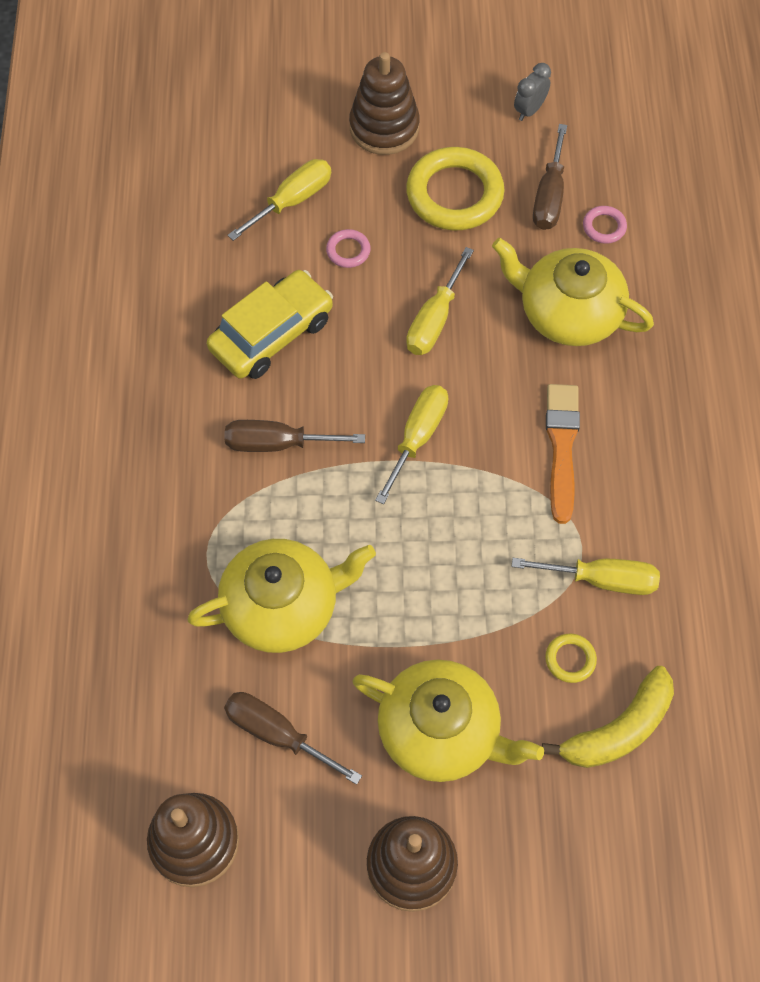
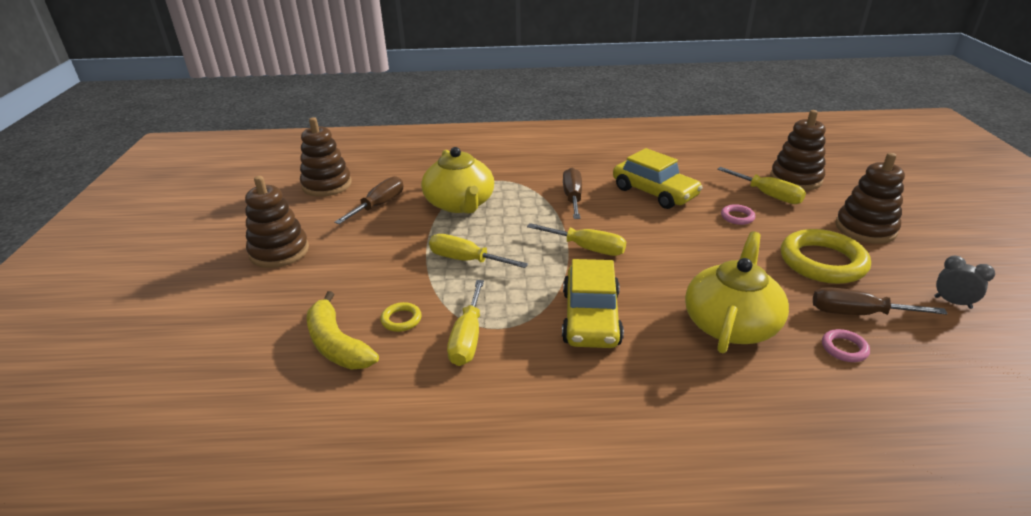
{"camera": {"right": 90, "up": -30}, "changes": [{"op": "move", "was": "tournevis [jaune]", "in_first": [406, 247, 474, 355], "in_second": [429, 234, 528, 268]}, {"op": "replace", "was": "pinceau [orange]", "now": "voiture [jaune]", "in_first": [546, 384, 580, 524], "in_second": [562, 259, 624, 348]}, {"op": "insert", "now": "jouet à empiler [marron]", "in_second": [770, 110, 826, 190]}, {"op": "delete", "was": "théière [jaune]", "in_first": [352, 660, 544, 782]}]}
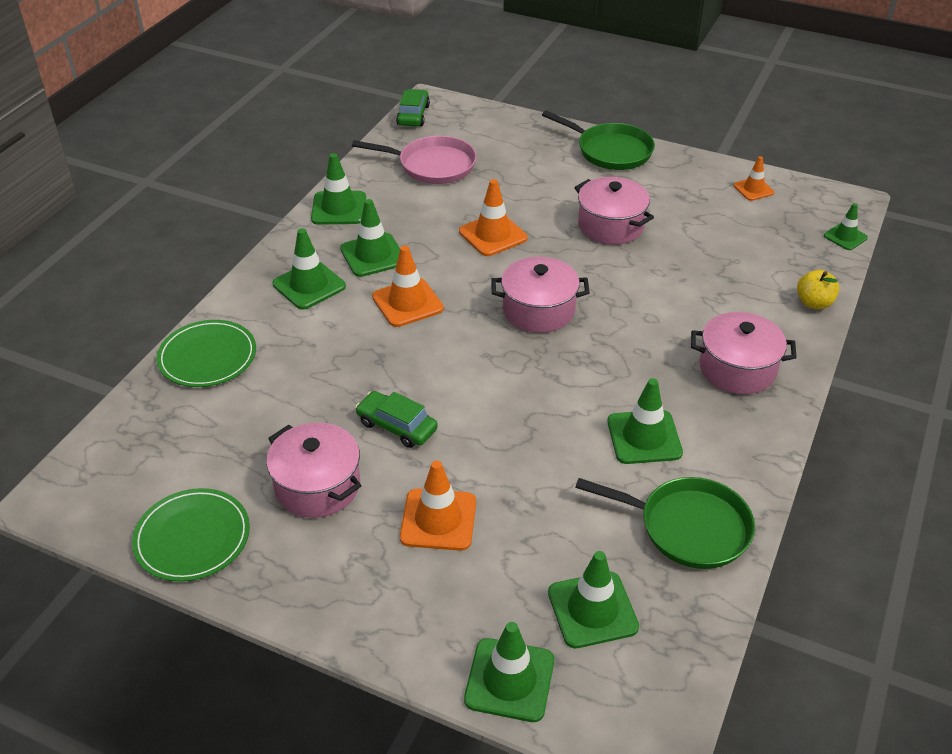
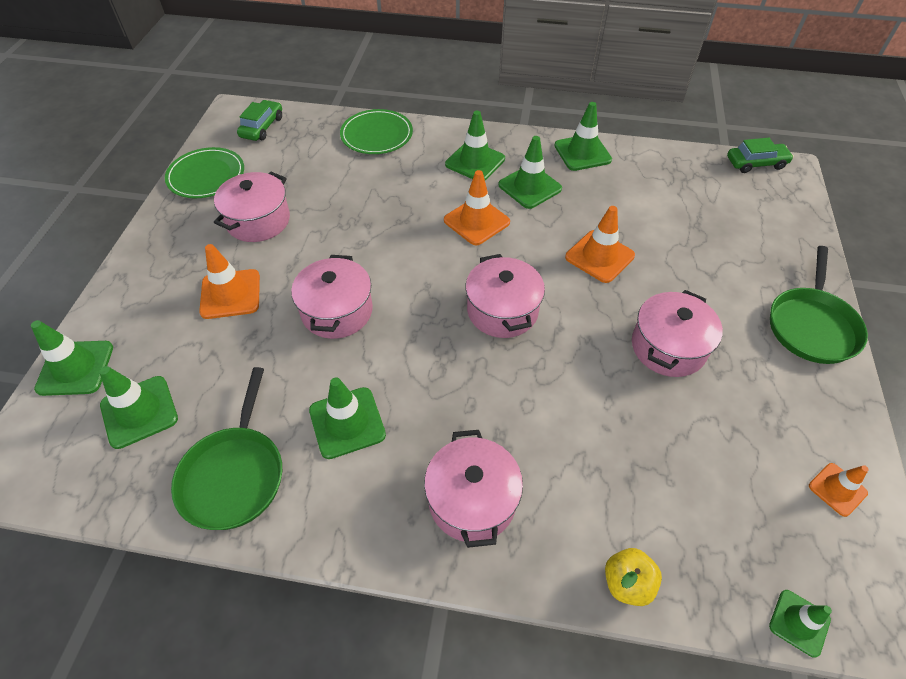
{"camera": {"right": 75, "up": 10}, "changes": [{"op": "move", "was": "voiture [vert]", "in_first": [355, 391, 438, 448], "in_second": [237, 100, 282, 141]}, {"op": "insert", "now": "marmite [rose]", "in_second": [291, 255, 373, 339]}, {"op": "delete", "was": "poêle [rose]", "in_first": [352, 136, 477, 184]}]}
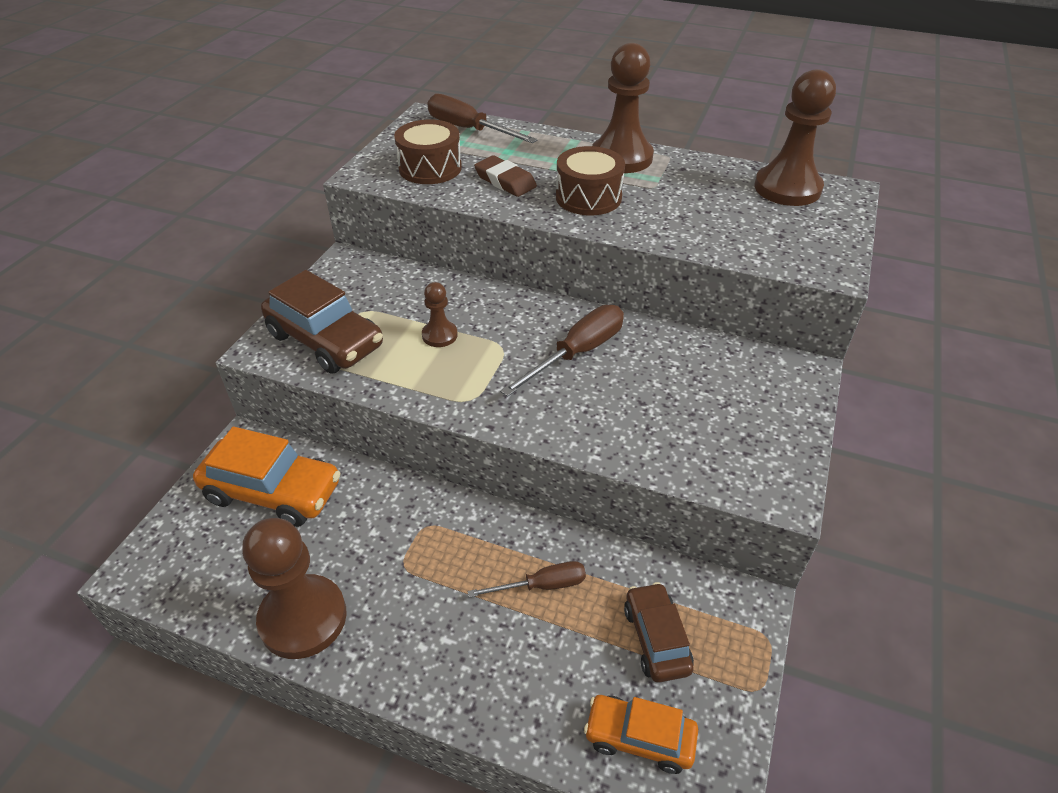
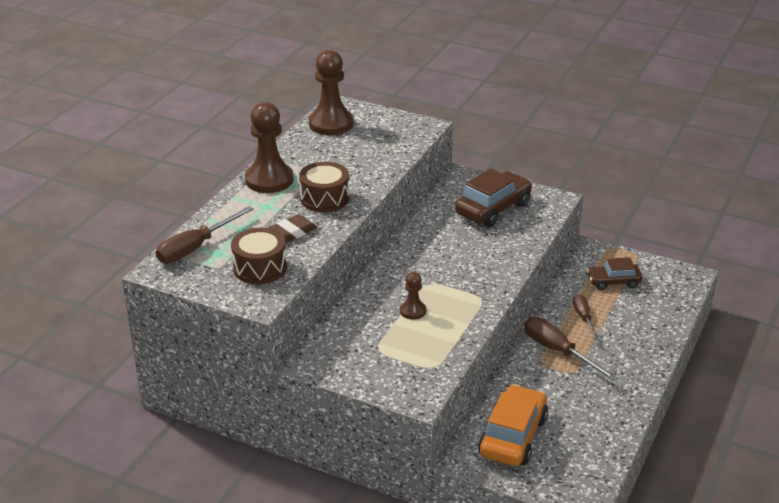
{"camera": {"right": -85, "up": -10}, "changes": [{"op": "move", "was": "voiture [marron]", "in_first": [261, 270, 383, 374], "in_second": [455, 168, 532, 227]}, {"op": "move", "was": "tournevis [marron]", "in_first": [500, 305, 624, 397], "in_second": [524, 317, 618, 381]}, {"op": "delete", "was": "pion [marron]", "in_first": [242, 518, 347, 659]}, {"op": "delete", "was": "voiture [orange]", "in_first": [584, 695, 698, 774]}]}
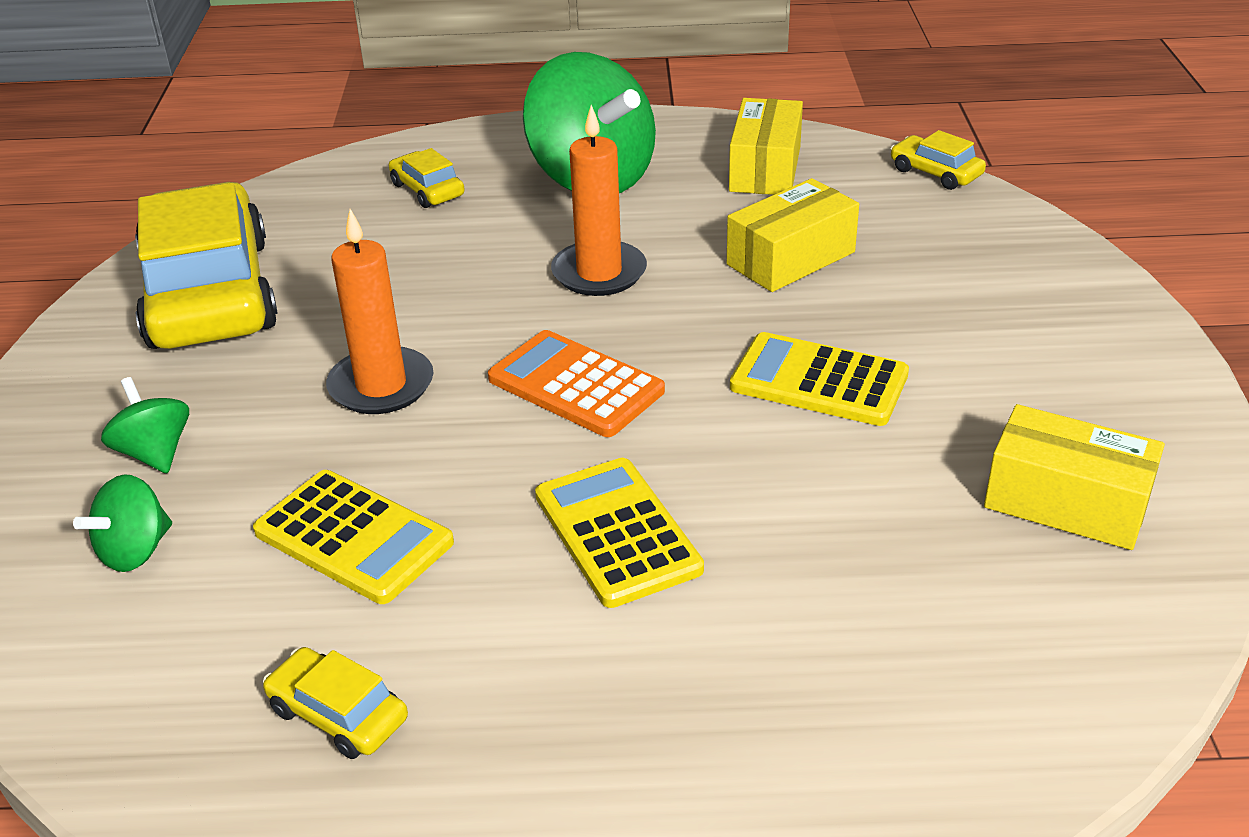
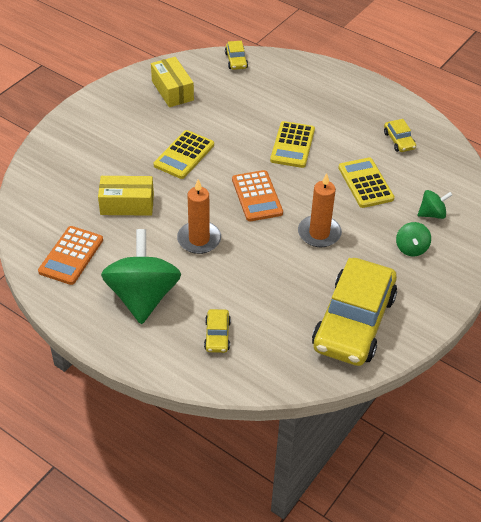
{"camera": {"right": -145, "up": 10}, "changes": [{"op": "replace", "was": "boîte [jaune]", "now": "calculatrice [orange]", "in_first": [729, 98, 803, 195], "in_second": [38, 226, 103, 285]}, {"op": "rotate", "was": "calculatrice [jaune]", "in_first": [730, 332, 909, 426], "in_second": [154, 130, 214, 179], "clockwise": 60}, {"op": "move", "was": "voiture [jaune]", "in_first": [890, 130, 986, 190], "in_second": [225, 41, 248, 70]}]}
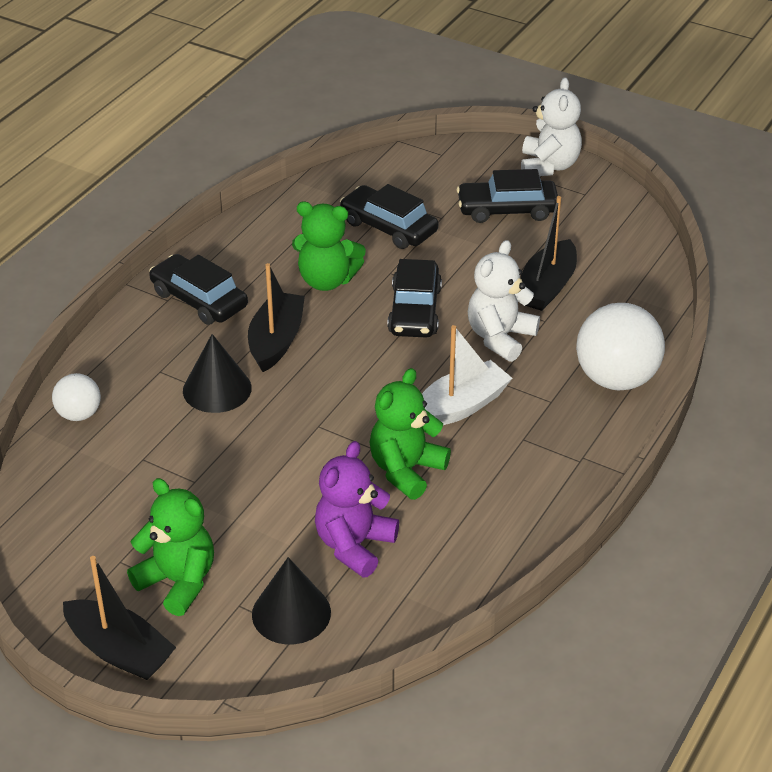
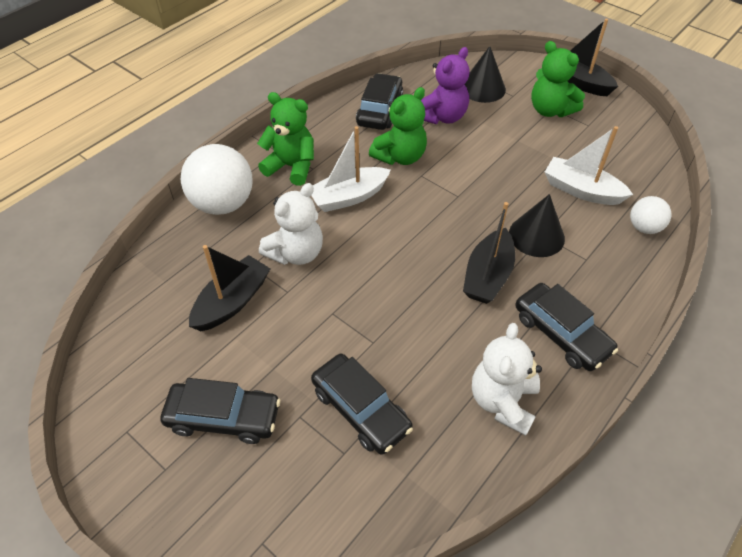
{"camera": {"right": -170, "up": 10}, "changes": [{"op": "move", "was": "ours en peluche [vert]", "in_first": [292, 202, 366, 291], "in_second": [257, 92, 314, 186]}, {"op": "move", "was": "voiture [noir]", "in_first": [387, 259, 442, 338], "in_second": [356, 73, 403, 130]}, {"op": "move", "was": "ours en peluche [blanc]", "in_first": [521, 77, 582, 176], "in_second": [472, 323, 542, 436]}, {"op": "insert", "now": "bateau [blanc]", "in_second": [545, 126, 633, 205]}]}
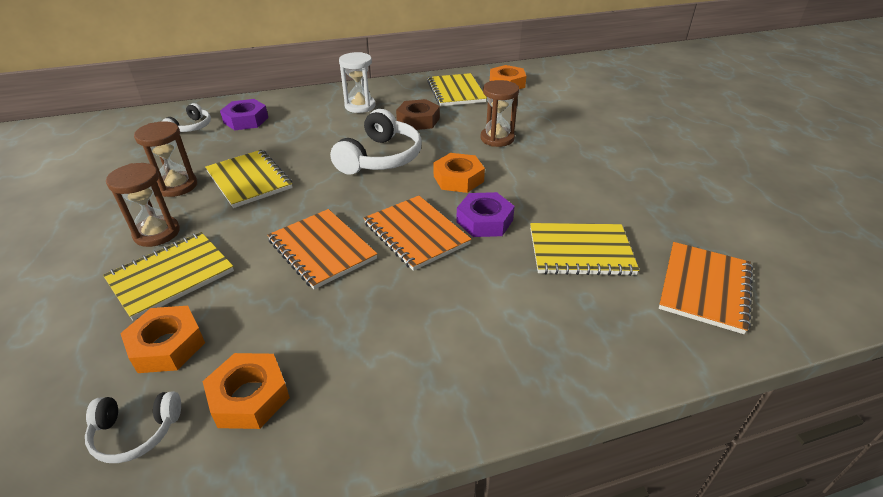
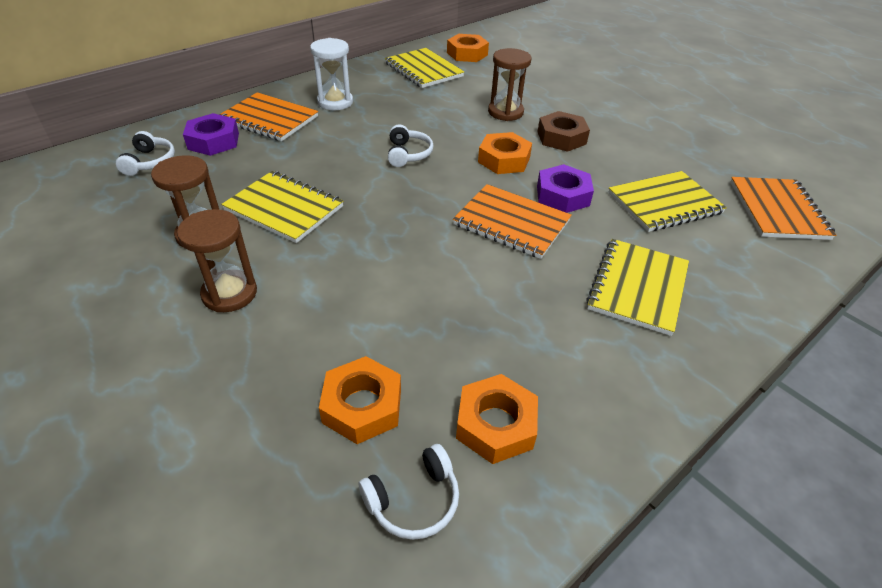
{"camera": {"right": -25, "up": 5}, "changes": [{"op": "move", "was": "carnet [orange]", "in_first": [267, 209, 377, 289], "in_second": [219, 92, 318, 141]}, {"op": "resize", "was": "casque audio [blanc]", "in_first": [330, 109, 422, 175], "in_second": [388, 124, 433, 167], "ratio": 0.54}, {"op": "move", "was": "écrou [marron]", "in_first": [396, 99, 440, 130], "in_second": [537, 111, 590, 152]}, {"op": "move", "was": "carnet [jaune]", "in_first": [103, 232, 234, 320], "in_second": [586, 239, 689, 336]}]}
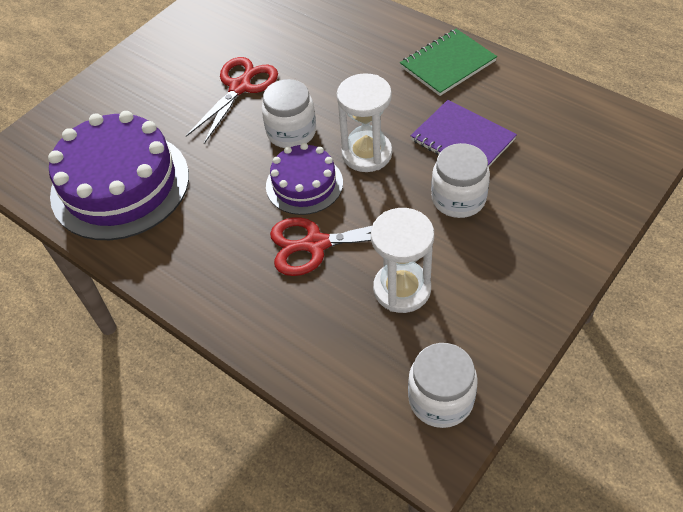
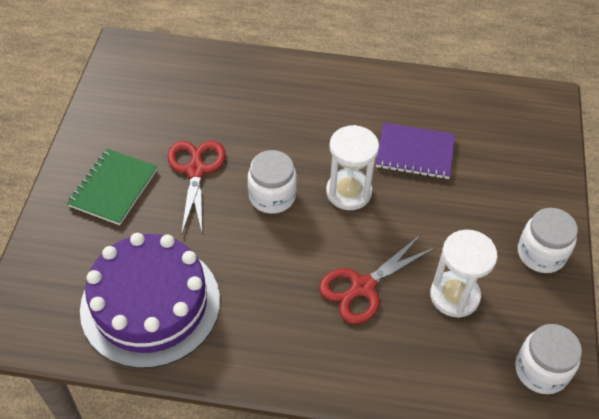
{"camera": {"right": -35, "up": 0}, "changes": [{"op": "move", "was": "carnet [vert]", "in_first": [400, 29, 497, 96], "in_second": [67, 149, 157, 225]}, {"op": "move", "was": "bocal [blanc]", "in_first": [431, 143, 490, 218], "in_second": [518, 208, 578, 273]}, {"op": "delete", "was": "gâteau [violet]", "in_first": [266, 143, 343, 215]}]}
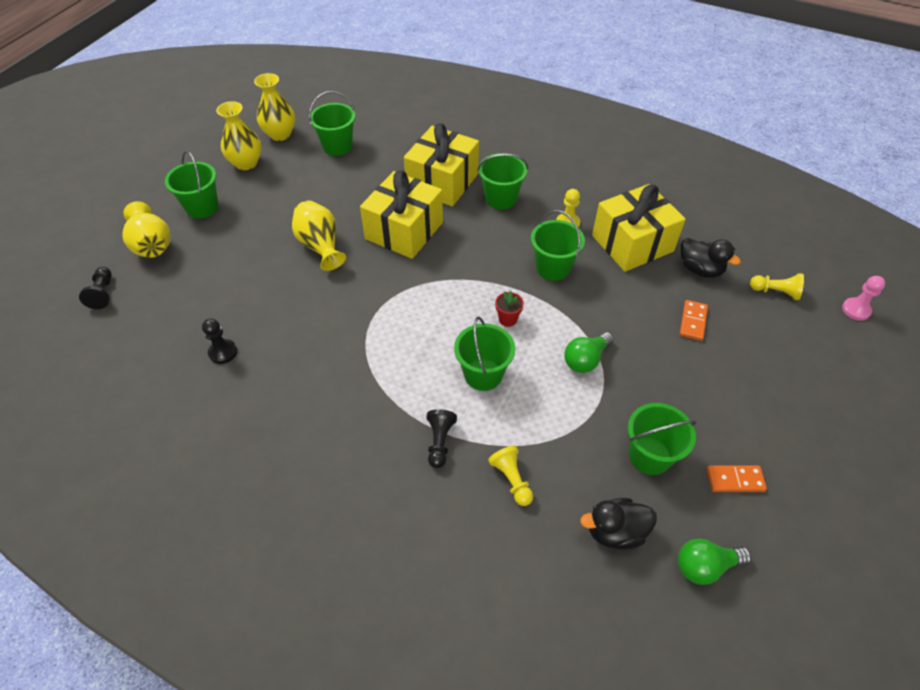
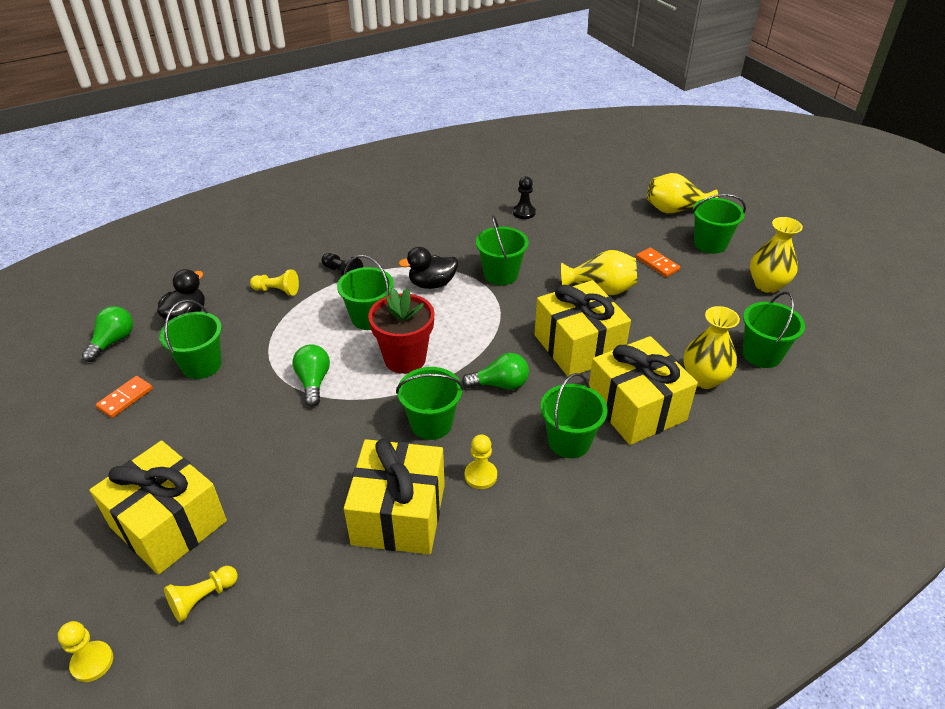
{"camera": {"right": 125, "up": -10}, "changes": [{"op": "recolor", "was": "pion [rose]", "now": "pion [jaune]", "in_first": [842, 276, 885, 321], "in_second": [58, 621, 113, 682]}, {"op": "insert", "now": "cadeau [jaune]", "in_second": [90, 441, 227, 575]}, {"op": "resize", "was": "pot de fleurs [rouge]", "in_first": [495, 291, 524, 327], "in_second": [368, 288, 434, 374], "ratio": 2.15}, {"op": "move", "was": "canard [noir]", "in_first": [681, 238, 741, 278], "in_second": [399, 247, 458, 289]}, {"op": "insert", "now": "ampoule [vert]", "in_second": [462, 353, 529, 390]}, {"op": "insert", "now": "seau [vert]", "in_second": [476, 215, 529, 285]}, {"op": "move", "was": "domino [orange]", "in_first": [680, 300, 708, 341], "in_second": [636, 247, 680, 277]}, {"op": "move", "was": "vase [jaune]", "in_first": [254, 73, 295, 141], "in_second": [683, 306, 740, 389]}, {"op": "delete", "was": "pion [noir]", "in_first": [79, 267, 112, 309]}]}
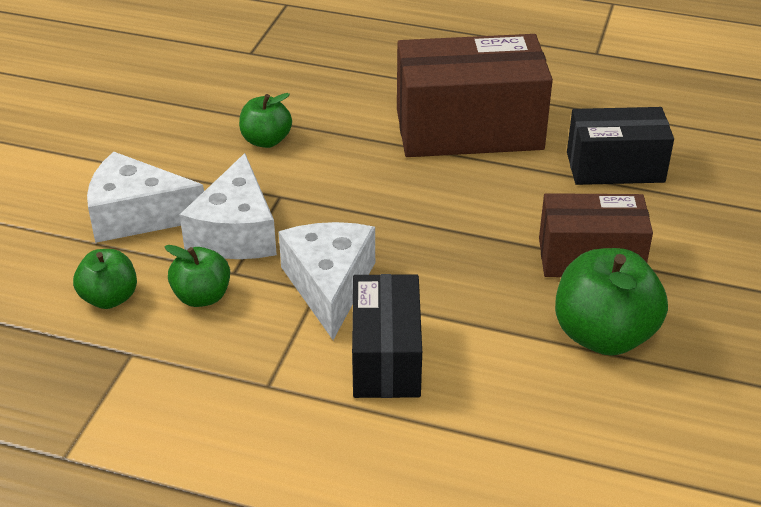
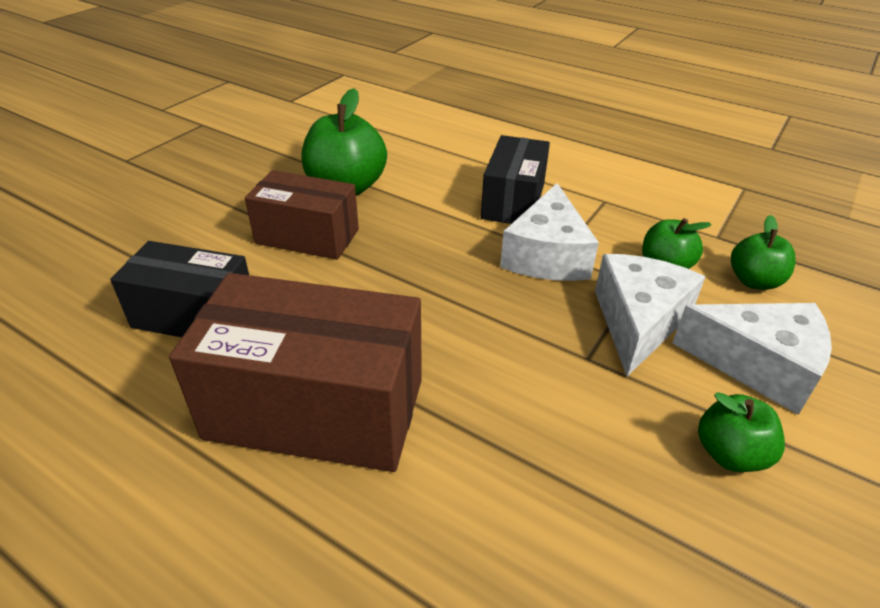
{"camera": {"right": -165, "up": 0}, "changes": [{"op": "move", "was": "pomme [vert]", "in_first": [239, 93, 292, 148], "in_second": [698, 392, 785, 472]}]}
